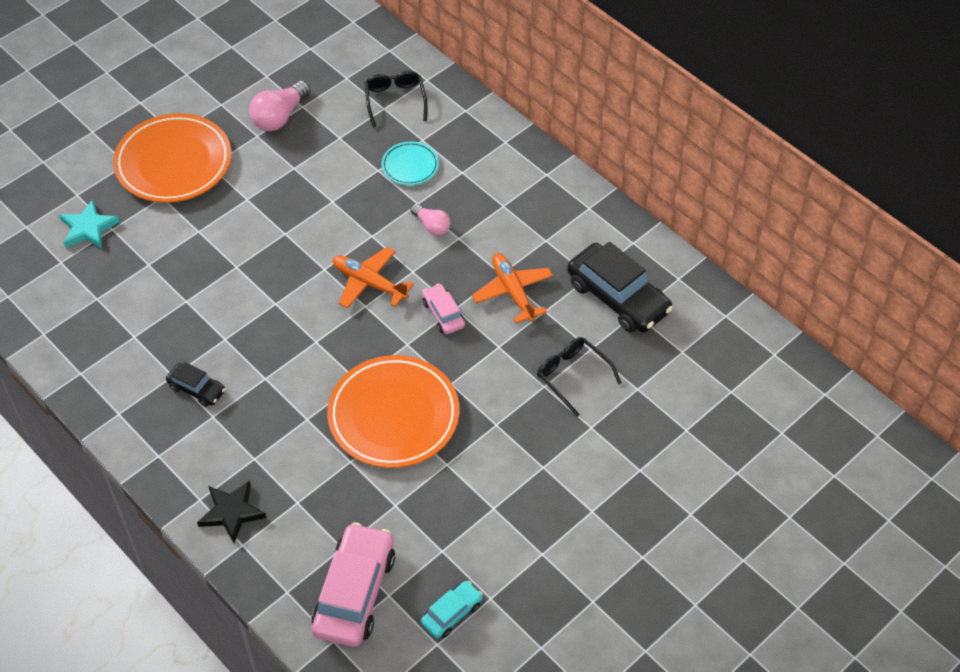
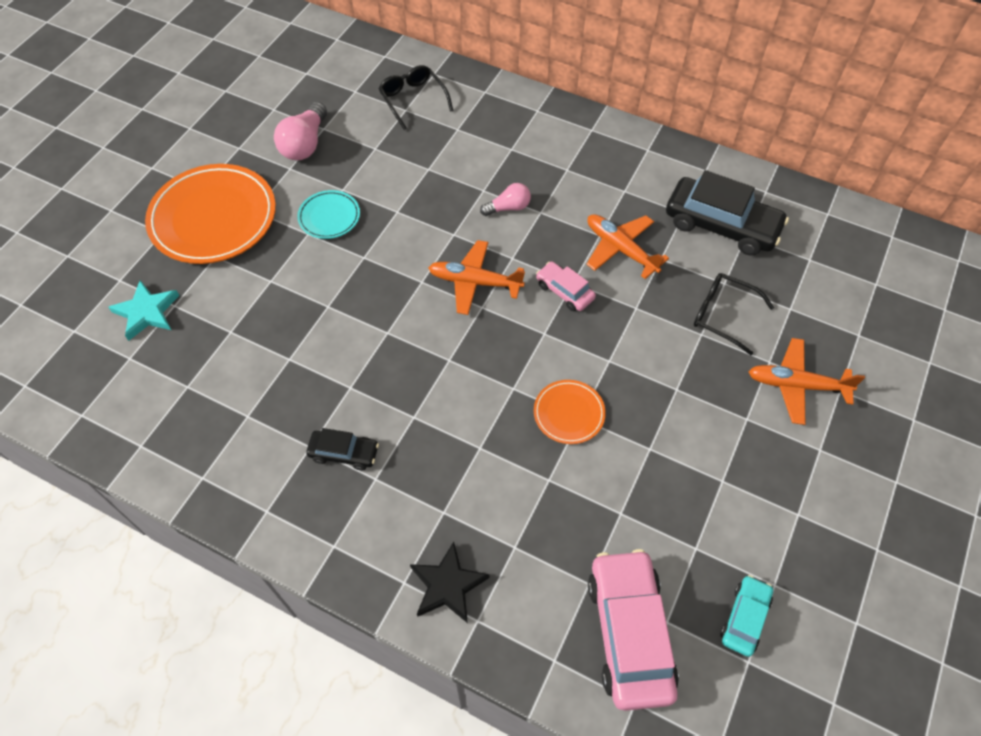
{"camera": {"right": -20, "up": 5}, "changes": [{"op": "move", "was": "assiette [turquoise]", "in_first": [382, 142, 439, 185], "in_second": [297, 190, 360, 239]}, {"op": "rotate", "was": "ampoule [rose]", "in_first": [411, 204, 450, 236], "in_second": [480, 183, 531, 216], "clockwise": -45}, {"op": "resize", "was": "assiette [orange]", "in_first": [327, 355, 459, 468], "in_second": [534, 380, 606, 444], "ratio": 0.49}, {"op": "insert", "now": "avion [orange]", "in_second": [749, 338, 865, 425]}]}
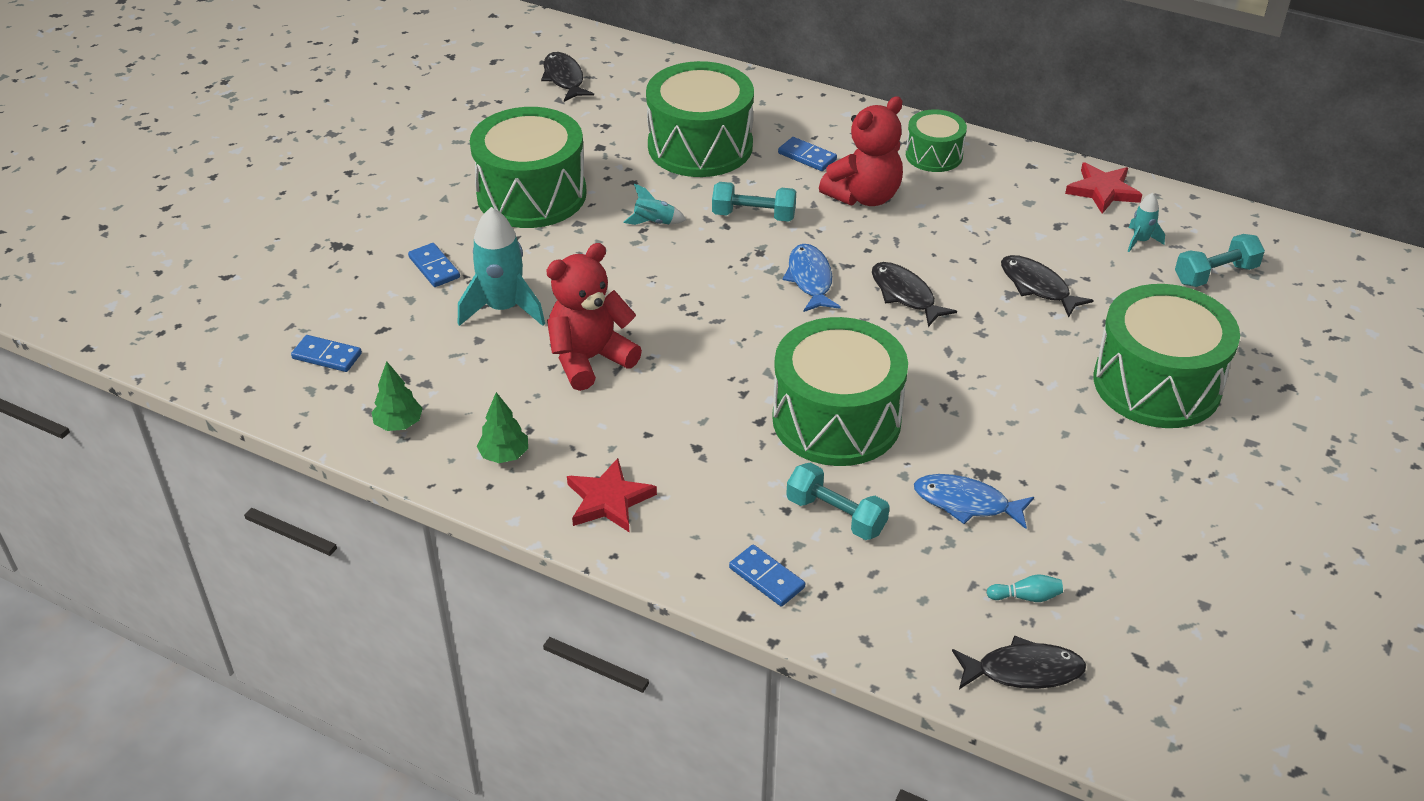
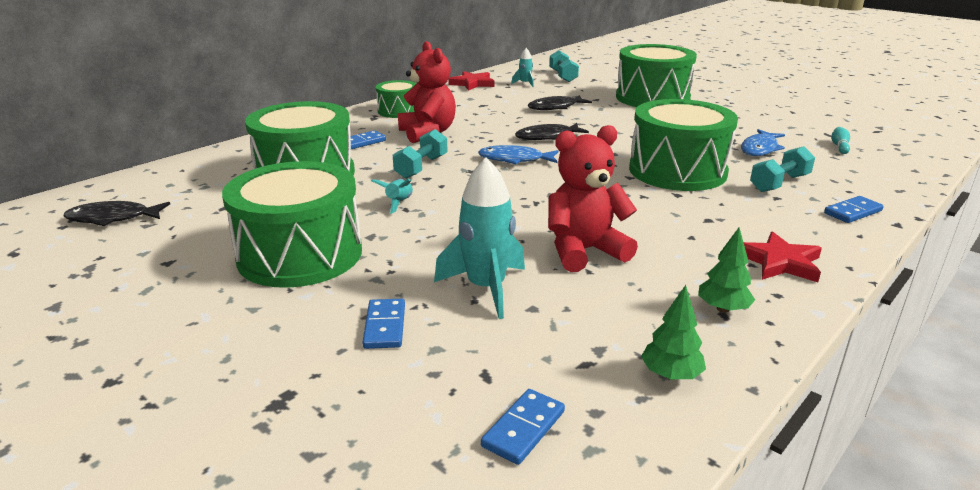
{"camera": {"right": -75, "up": -15}, "changes": [{"op": "rotate", "was": "domino [bleu]", "in_first": [408, 243, 460, 287], "in_second": [362, 299, 405, 349], "clockwise": -75}, {"op": "rotate", "was": "ours en peluche [rouge]", "in_first": [546, 243, 642, 391], "in_second": [548, 125, 638, 272], "clockwise": 90}, {"op": "delete", "was": "poisson [noir]", "in_first": [952, 635, 1086, 689]}]}
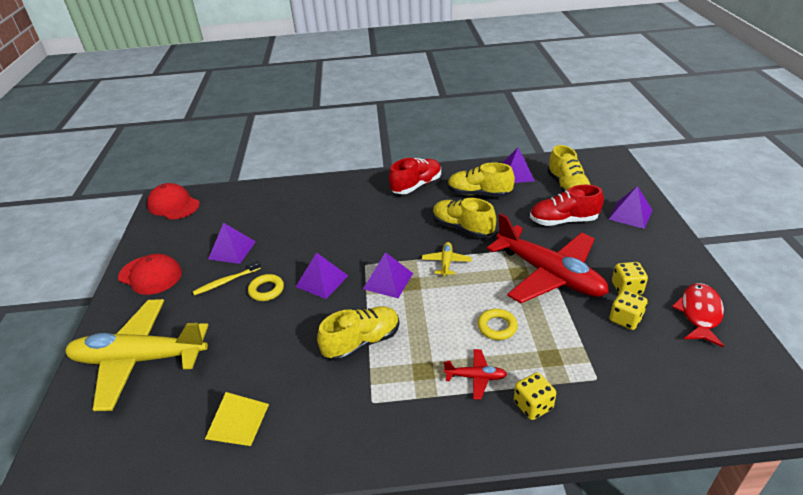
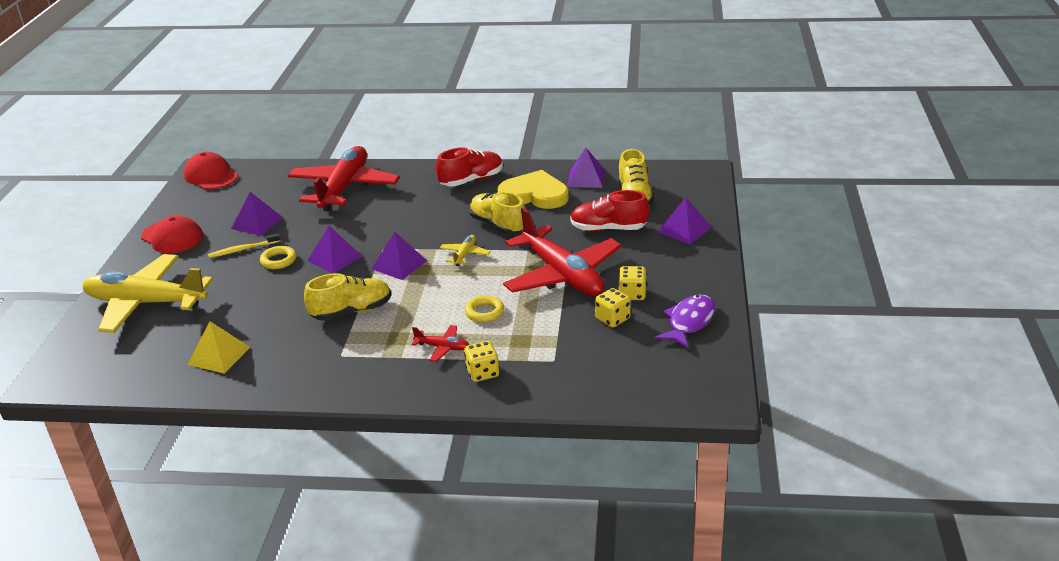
{"camera": {"right": 10, "up": -5}, "changes": [{"op": "insert", "now": "avion [rouge]", "in_second": [288, 146, 400, 211]}, {"op": "replace", "was": "chaussure [jaune]", "now": "cœur [jaune]", "in_first": [448, 162, 515, 197], "in_second": [497, 170, 569, 209]}, {"op": "recolor", "was": "poisson [rouge]", "now": "poisson [violet]", "in_first": [672, 283, 724, 348], "in_second": [655, 294, 716, 348]}]}
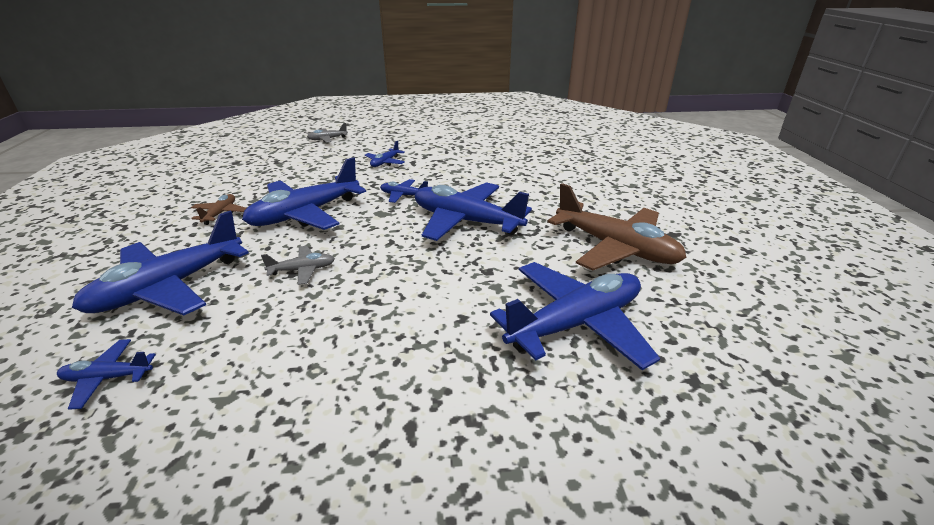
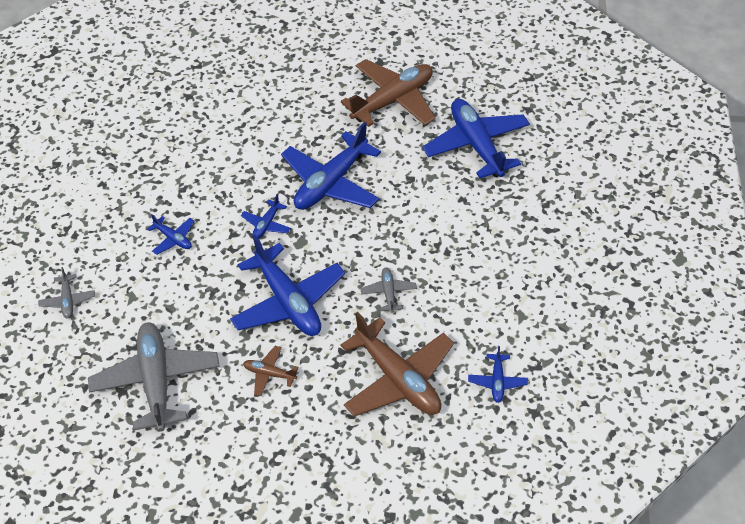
{"camera": {"right": -80, "up": 20}, "changes": [{"op": "insert", "now": "avion [gris]", "in_second": [88, 322, 220, 432]}, {"op": "recolor", "was": "avion [bleu]", "now": "avion [marron]", "in_first": [72, 211, 249, 315], "in_second": [340, 312, 454, 417]}]}
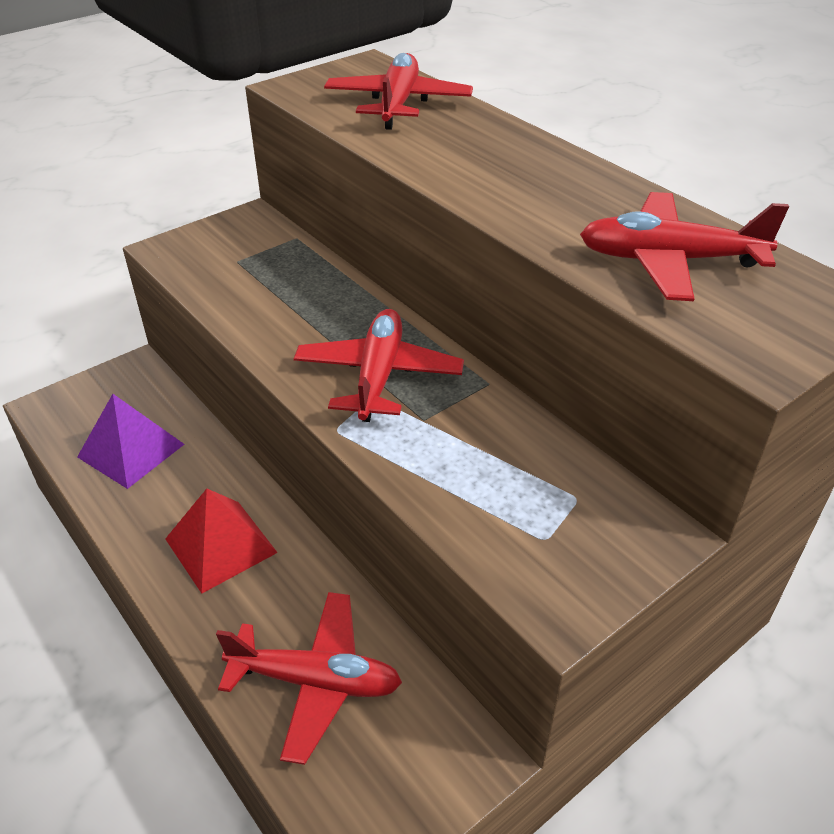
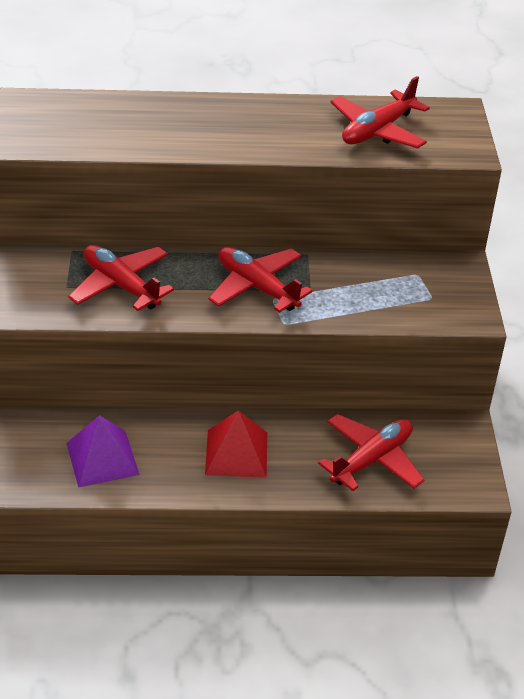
{"camera": {"right": -55, "up": 0}, "changes": [{"op": "move", "was": "avion [rouge]", "in_first": [324, 53, 473, 130], "in_second": [68, 245, 174, 311]}]}
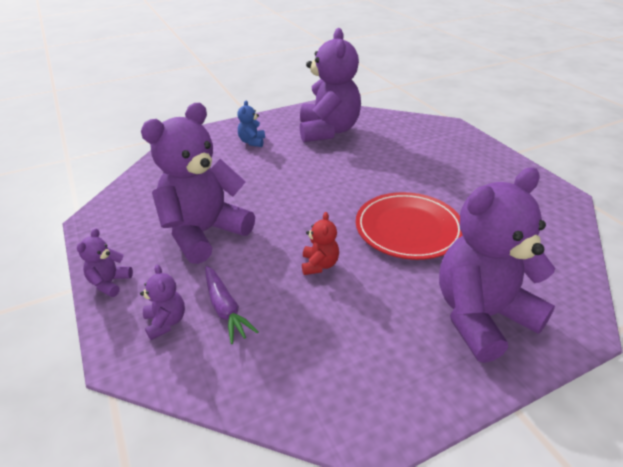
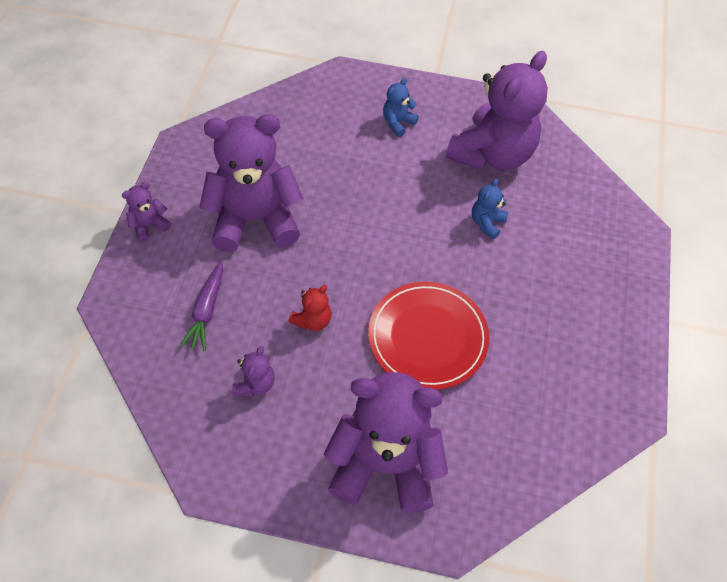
{"camera": {"right": 35, "up": 20}, "changes": [{"op": "move", "was": "ours en peluche [violet]", "in_first": [140, 265, 185, 340], "in_second": [232, 346, 275, 396]}, {"op": "insert", "now": "ours en peluche [bleu]", "in_second": [472, 179, 508, 239]}]}
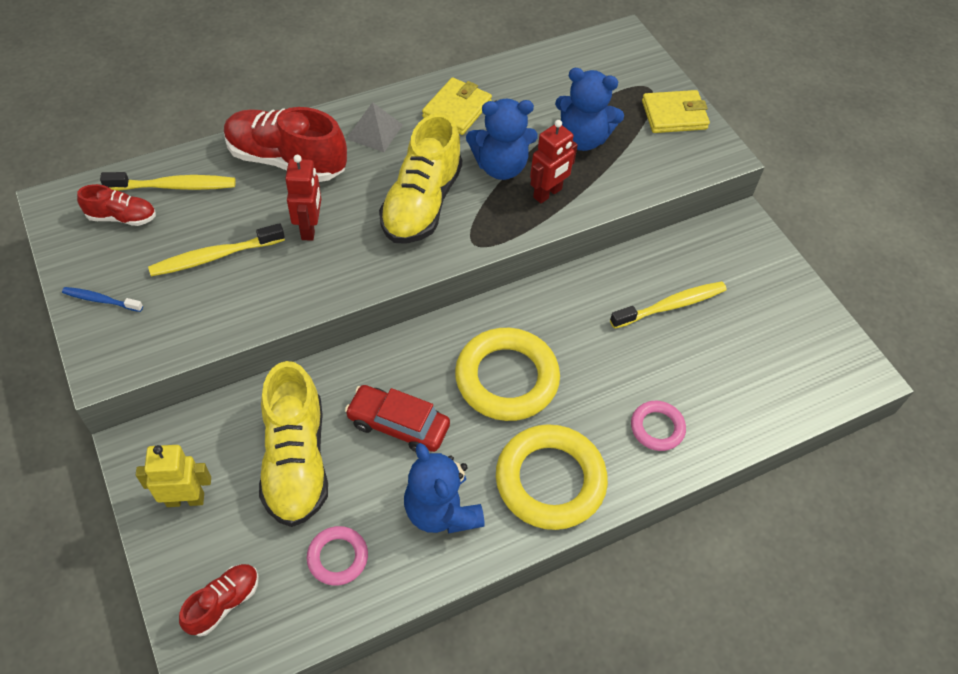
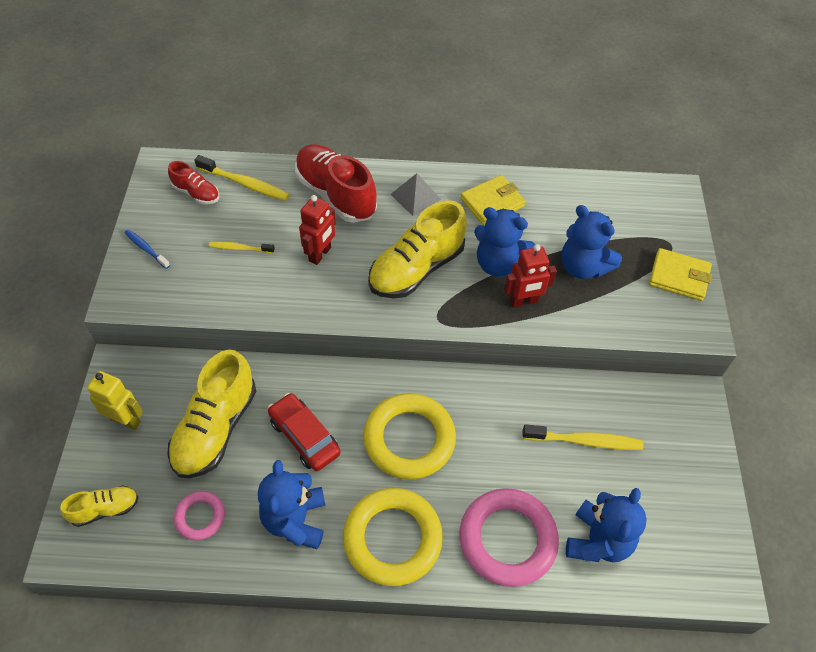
{"camera": {"right": 30, "up": 0}, "changes": [{"op": "recolor", "was": "chaussure [rouge]", "now": "chaussure [jaune]", "in_first": [179, 564, 259, 637], "in_second": [60, 485, 138, 527]}, {"op": "resize", "was": "brosse à dents [jaune]", "in_first": [148, 223, 285, 276], "in_second": [209, 242, 275, 253], "ratio": 0.6}, {"op": "resize", "was": "anneau [rose]", "in_first": [631, 401, 686, 451], "in_second": [459, 488, 559, 587], "ratio": 1.94}, {"op": "insert", "now": "ours en peluche [bleu]", "in_second": [566, 488, 647, 562]}]}
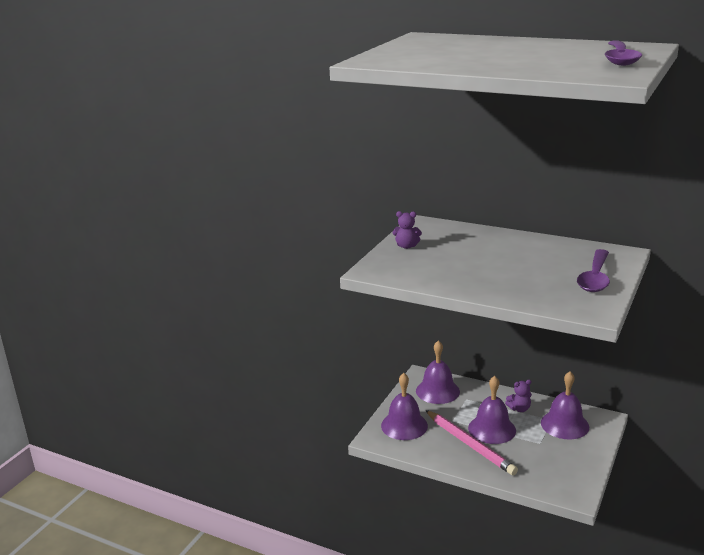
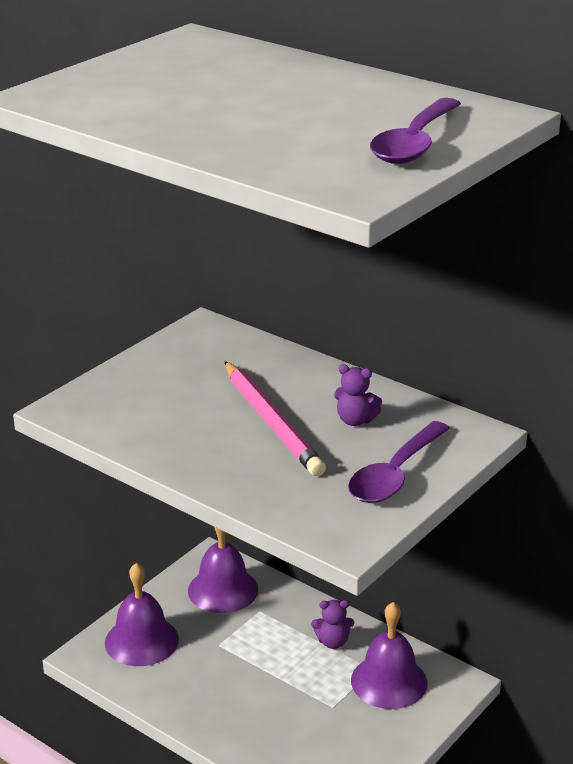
{"camera": {"right": 10, "up": 5}, "changes": [{"op": "move", "was": "crayon [rose]", "in_first": [425, 410, 518, 475], "in_second": [225, 361, 326, 476]}, {"op": "move", "was": "ours en peluche [violet]", "in_first": [393, 211, 422, 249], "in_second": [334, 364, 382, 426]}, {"op": "delete", "was": "cloche [violet]", "in_first": [468, 376, 516, 444]}]}
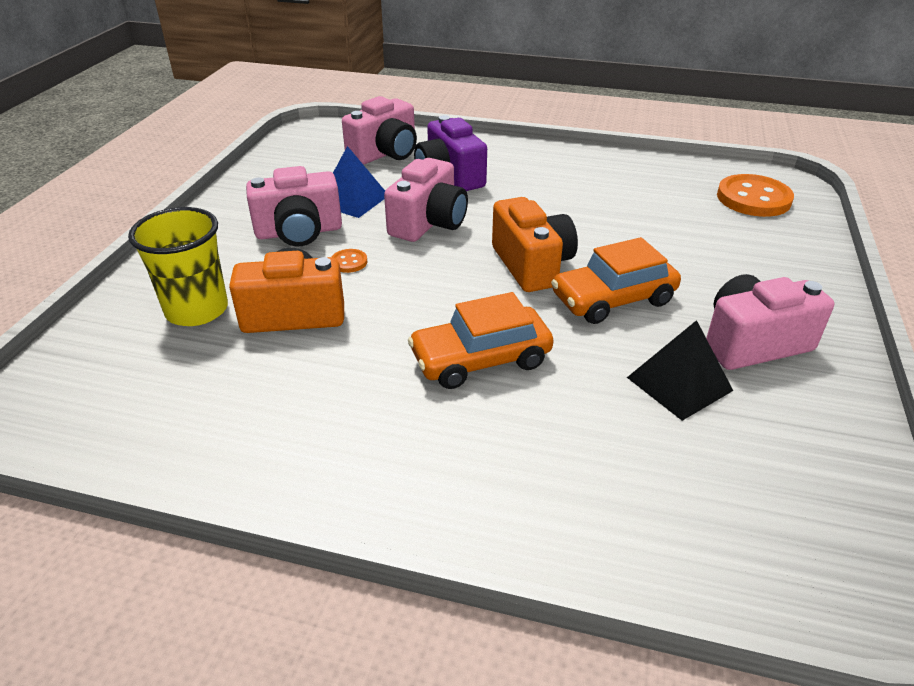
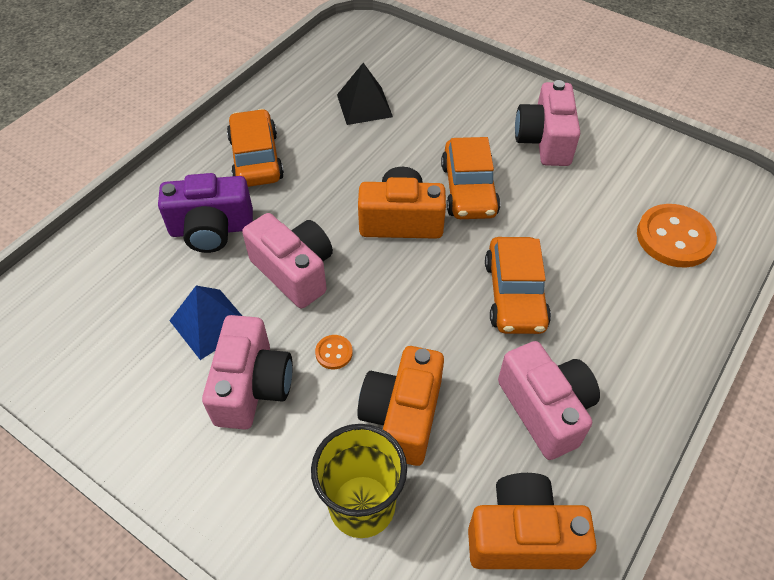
{"camera": {"right": -70, "up": 15}, "changes": [{"op": "insert", "now": "voiture [orange]", "in_second": [227, 109, 284, 187]}, {"op": "move", "was": "pyramide [noir]", "in_first": [627, 320, 733, 421], "in_second": [337, 63, 393, 125]}, {"op": "insert", "now": "appareil photo [orange]", "in_second": [468, 473, 597, 569]}, {"op": "move", "was": "appareil photo [rose]", "in_first": [342, 96, 417, 164], "in_second": [498, 341, 600, 460]}, {"op": "move", "was": "bouton [orange]", "in_first": [717, 174, 794, 217], "in_second": [637, 204, 717, 268]}]}
